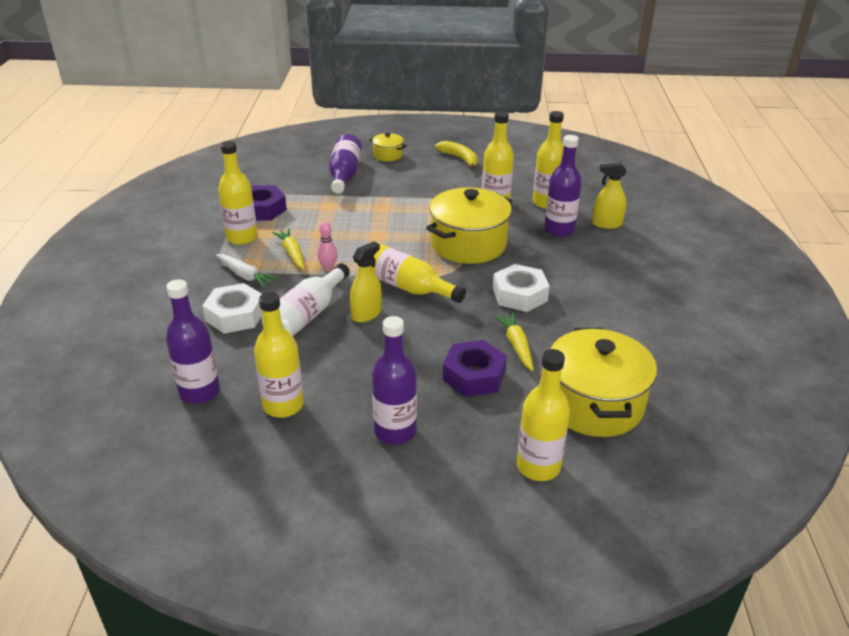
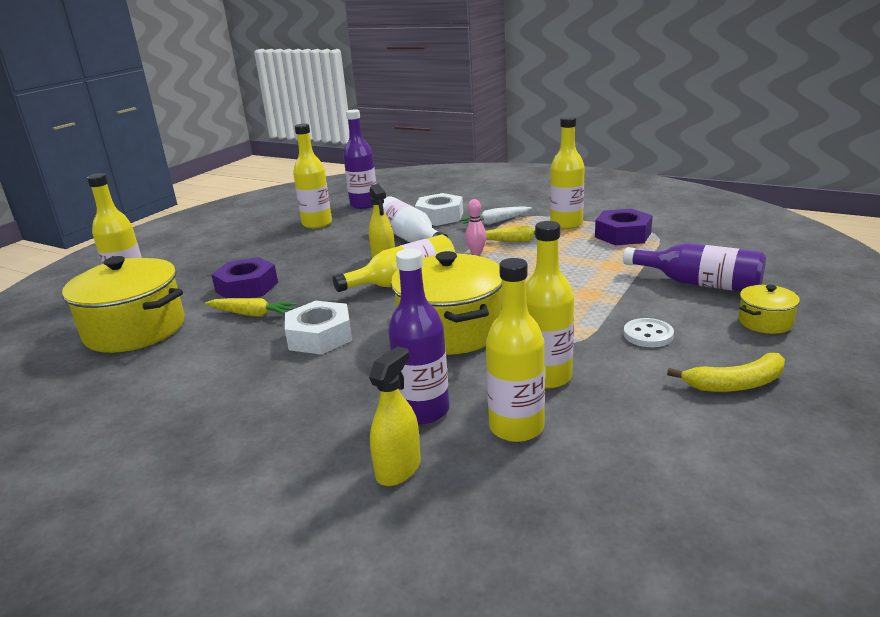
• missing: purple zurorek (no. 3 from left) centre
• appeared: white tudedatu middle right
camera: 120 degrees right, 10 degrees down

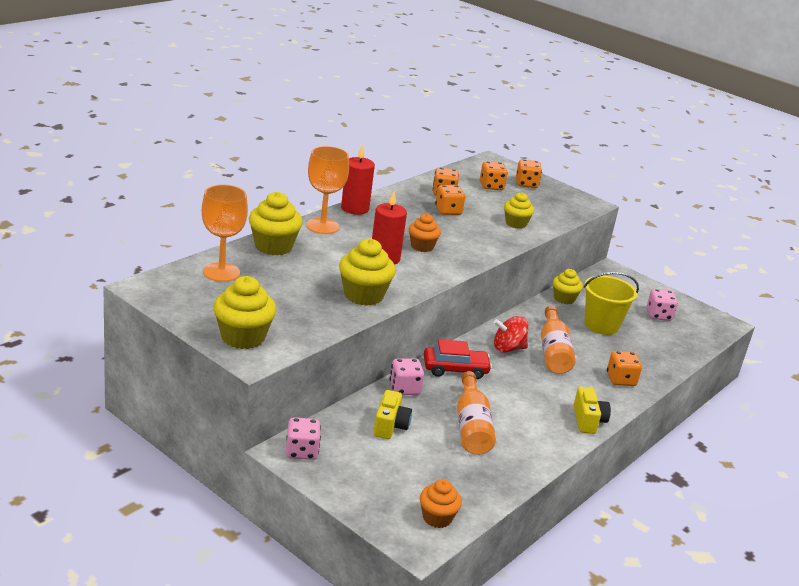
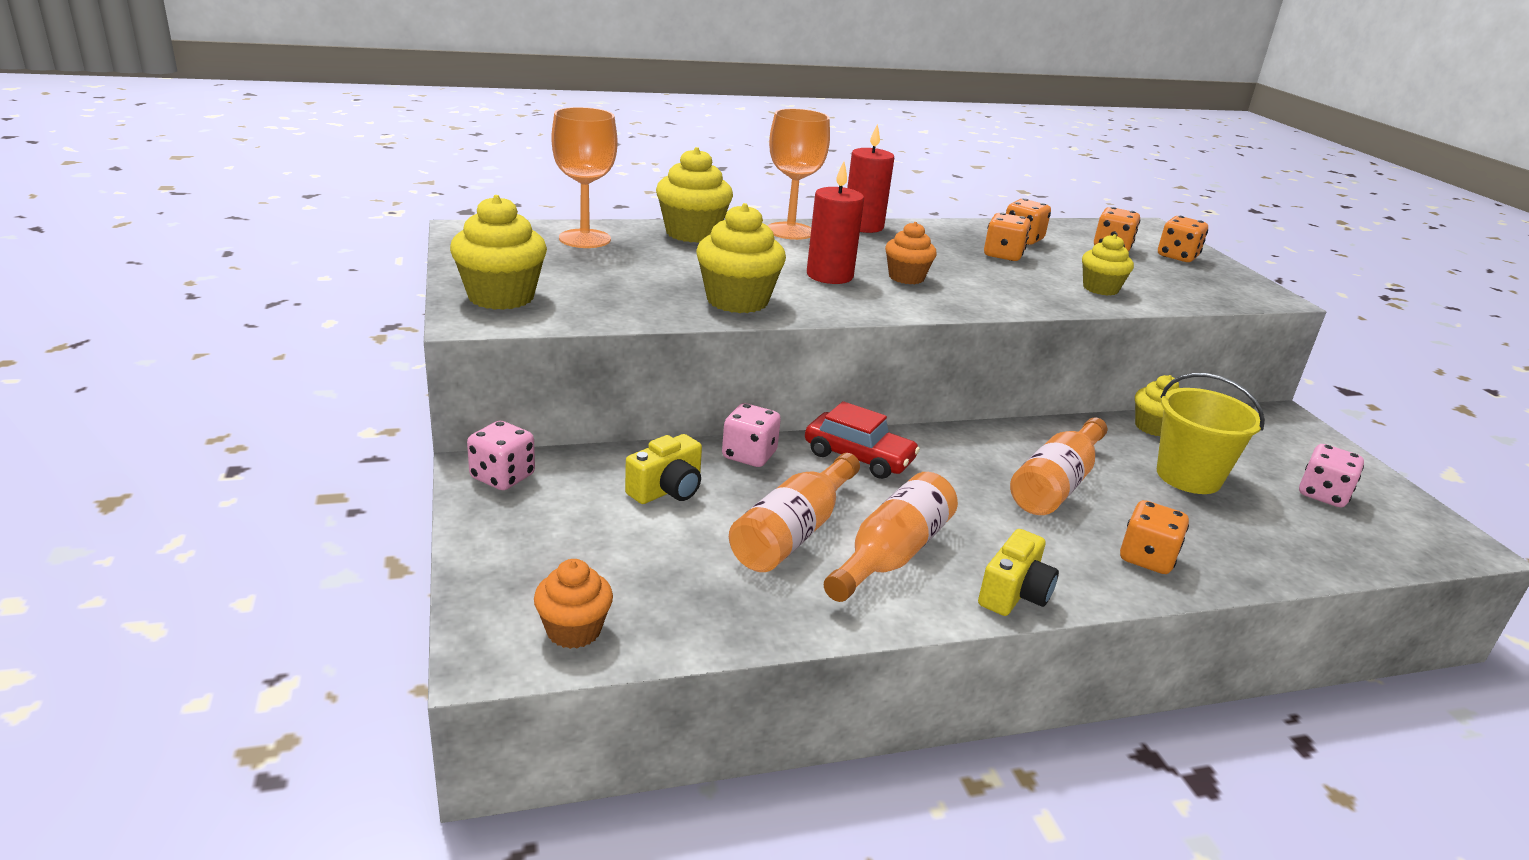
• missing: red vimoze centre
• appeared: orange zurorek (no. 2 from left) centre
camera: 35 degrees right, 0 degrees up

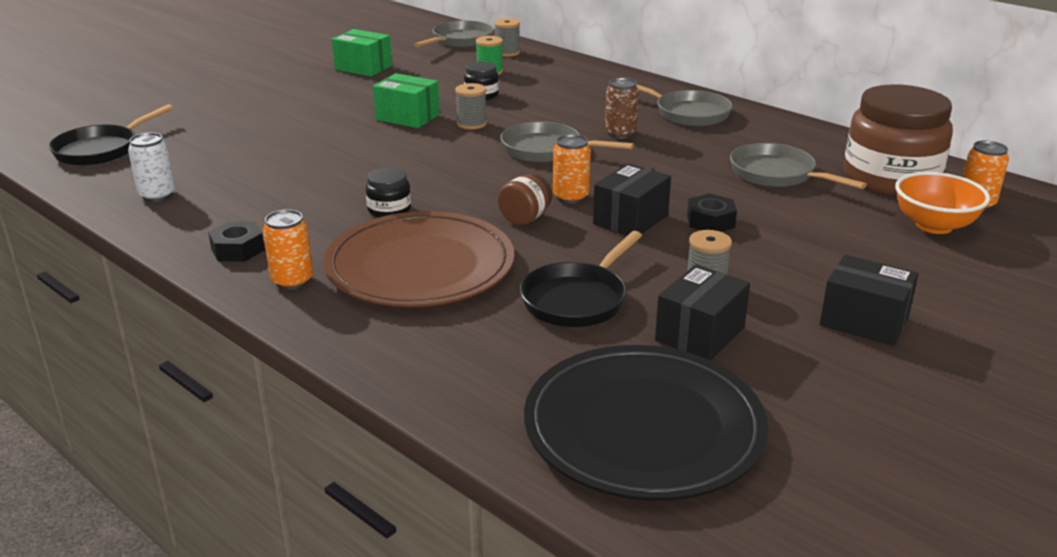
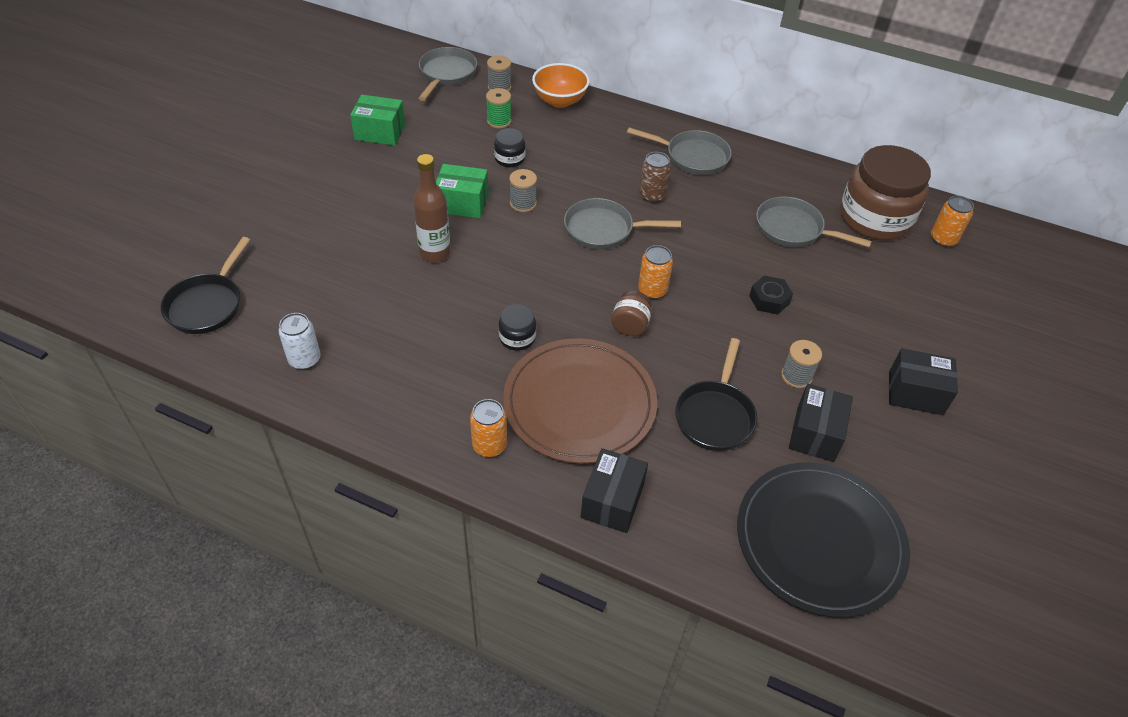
• missing: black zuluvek (no. 1 from left) middle left
• relocated: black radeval (no. 1 from left) centre to bottom centre
• relocated: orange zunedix middle right to top centre
• appeared: brown zurorek top centre
camera: 20 degrees left, 20 degrees up

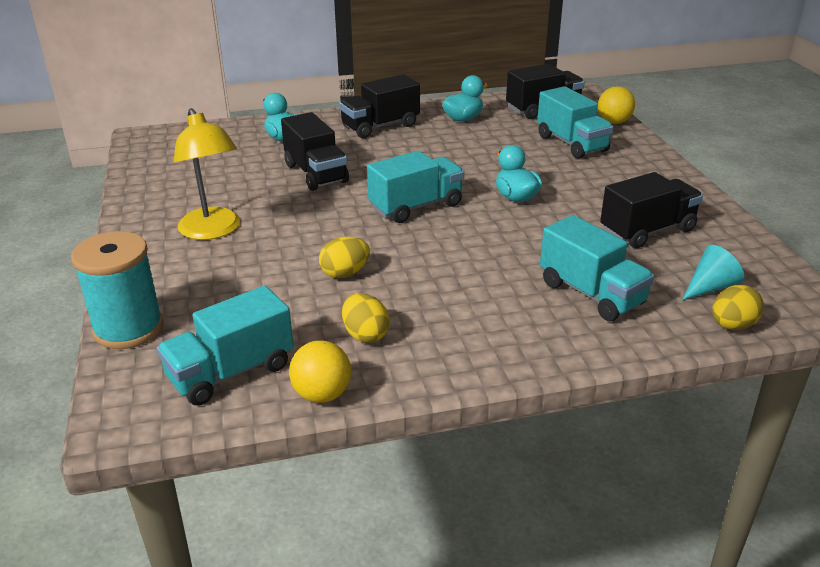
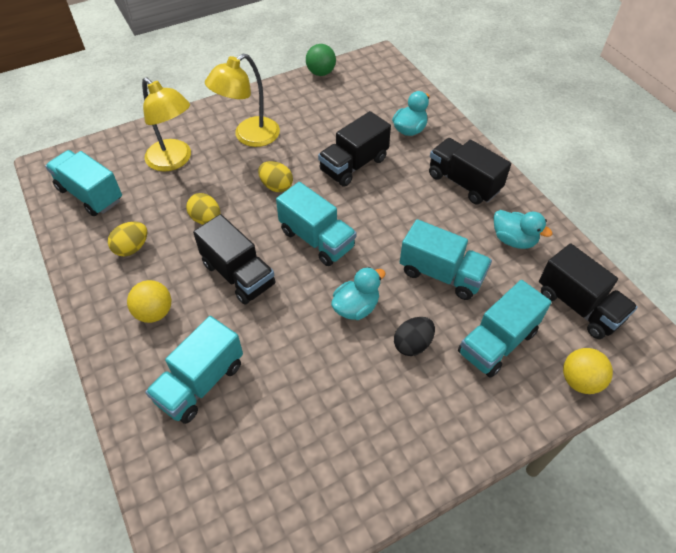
• missing: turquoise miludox middle left
• relocated: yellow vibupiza (no. 1 from left) centre to middle left
• relocated: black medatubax (no. 4 from left in the first image) middle right to black medatubax (no. 1 from left) centre
• missing: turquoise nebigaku middle right
• relocated: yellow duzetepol (no. 3 from left) middle right to top centre
• appeared: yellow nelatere (no. 1 from left) top left
• appeared: green vibupiza top centre
• appeared: black duzetepol centre
• appeared: turquoise medatubax (no. 4 from left) centre
camera: 75 degrees right, 20 degrees up

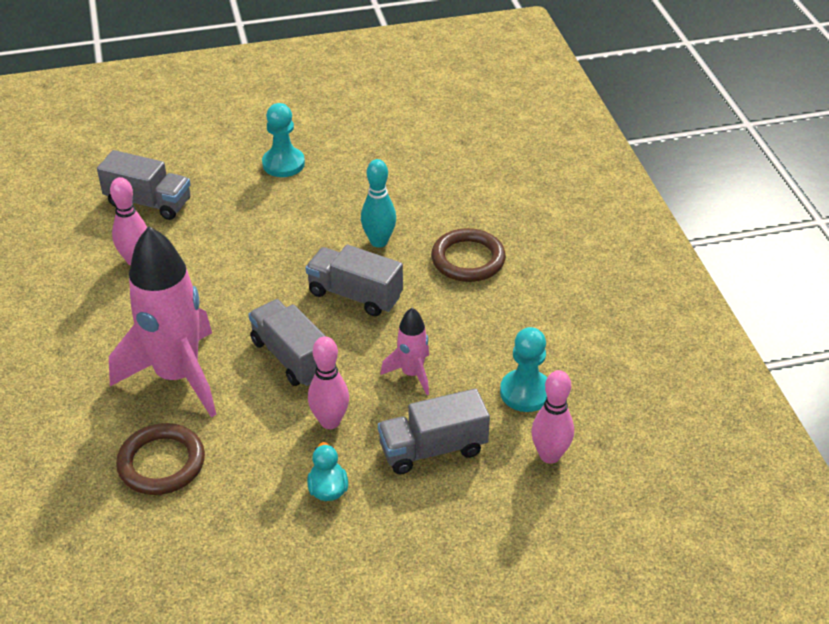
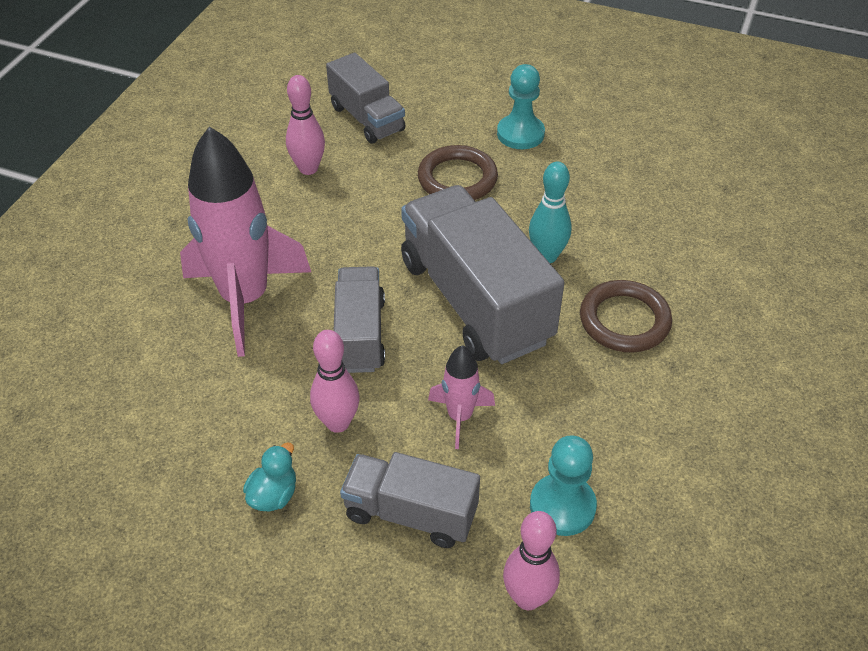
• relocated: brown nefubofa (no. 1 from left) bottom left to top centre
• size: grey medatubax (no. 3 from left in the first image) centre = centre x1.74
camera: 35 degrees right, 5 degrees up

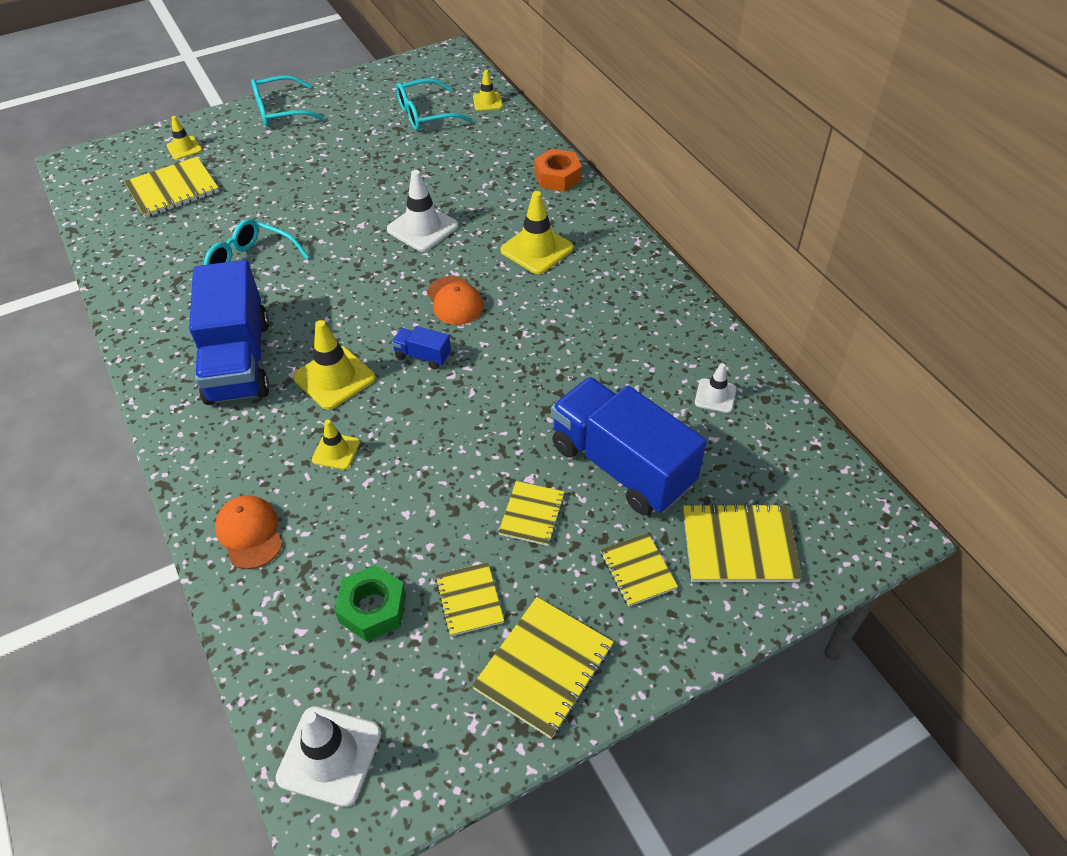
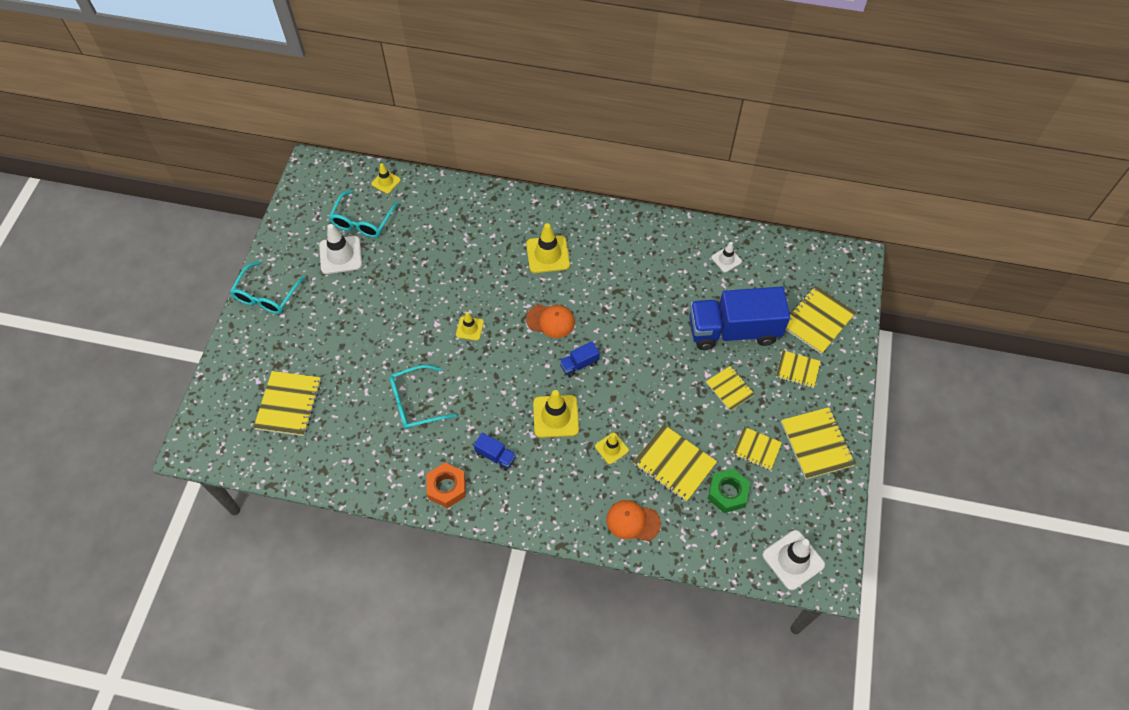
• relocated: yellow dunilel (no. 1 from left in the first image) top left to yellow dunilel (no. 2 from left) centre
• size: blue medatubax (no. 1 from left) middle left = centre x0.41
• relocated: white dunilel (no. 2 from left in the first image) top centre to white dunilel (no. 1 from left) middle left
• relocated: orange zuluvek top centre to bottom centre
• appeared: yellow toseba (no. 2 from left) centre
camera: 50 degrees left, 10 degrees up

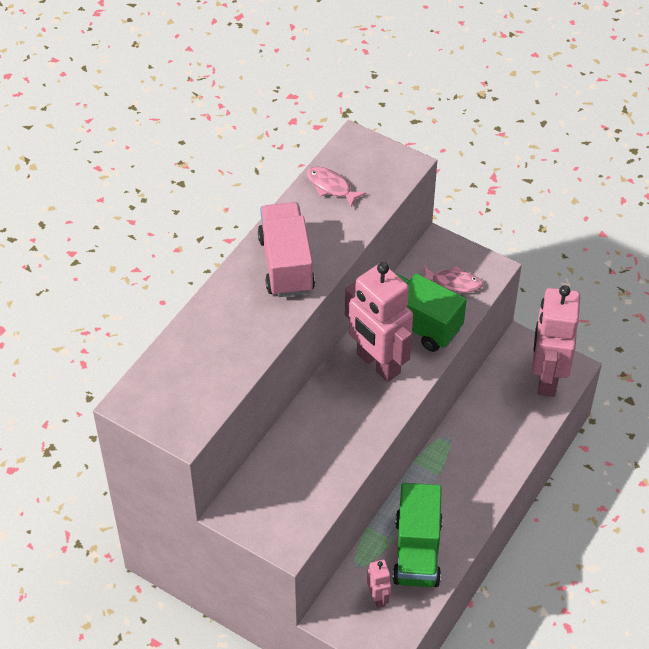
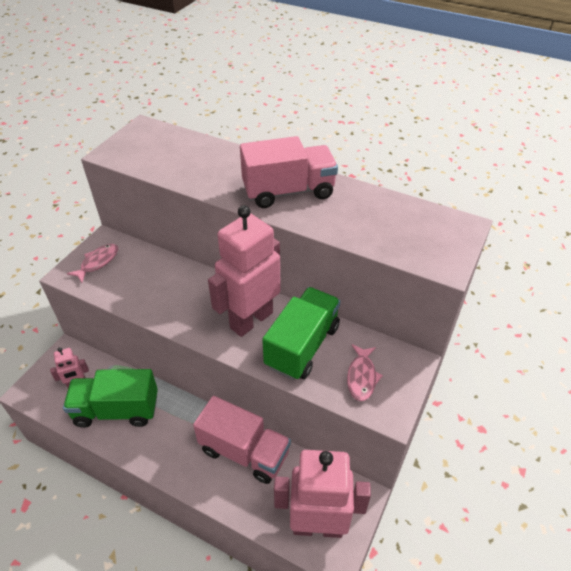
• relocated: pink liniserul (no. 1 from left) top centre to middle left
• appeared: pink medatubax (no. 1 from left) bottom centre
camera: 85 degrees right, 5 degrees down

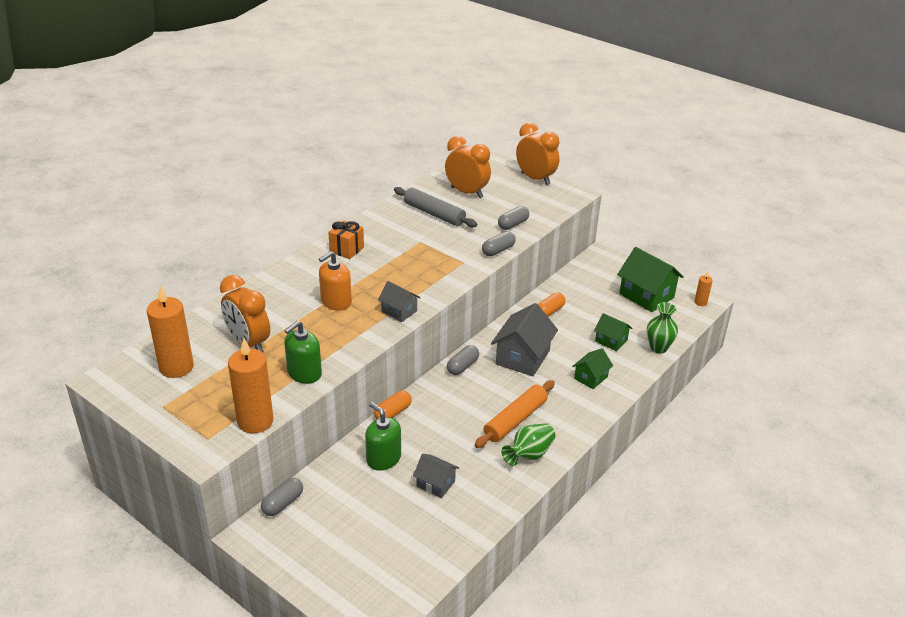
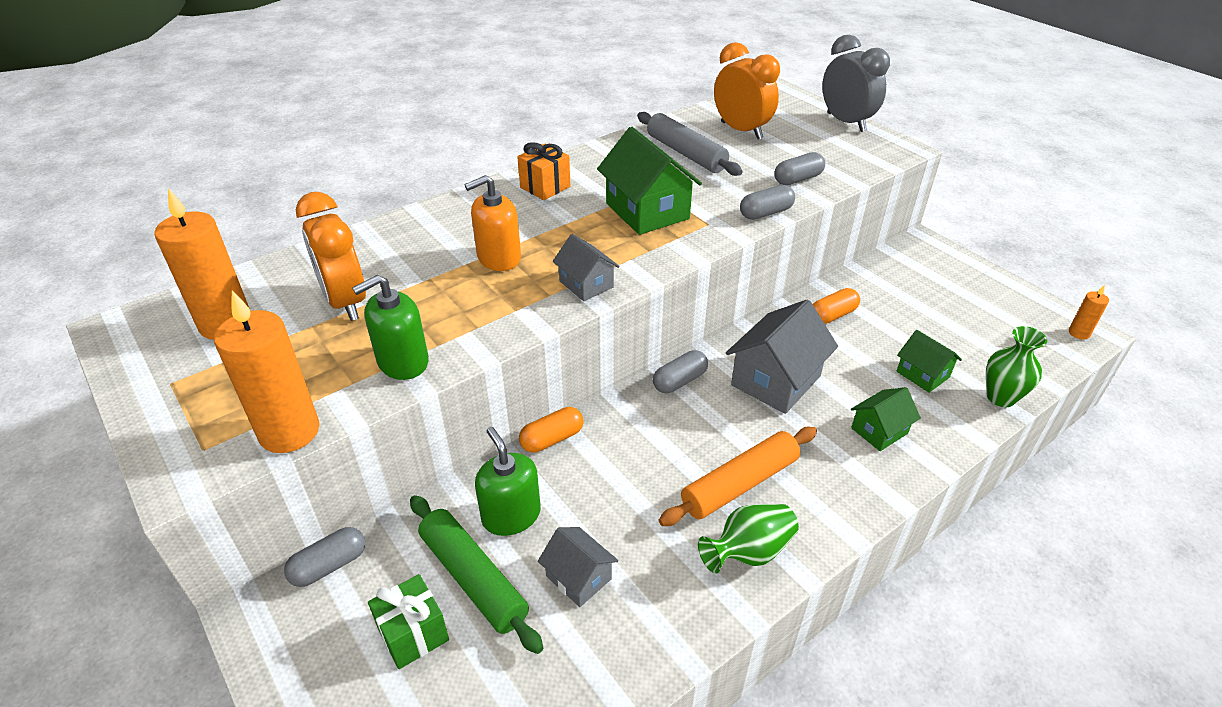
• colour: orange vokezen (no. 3 from left) top centre to grey vokezen top right
• relocated: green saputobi (no. 3 from left in the first image) middle right to green saputobi (no. 1 from left) top centre
• appeared: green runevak bottom centre
• appeared: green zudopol bottom centre
camera: 15 degrees right, 5 degrees up

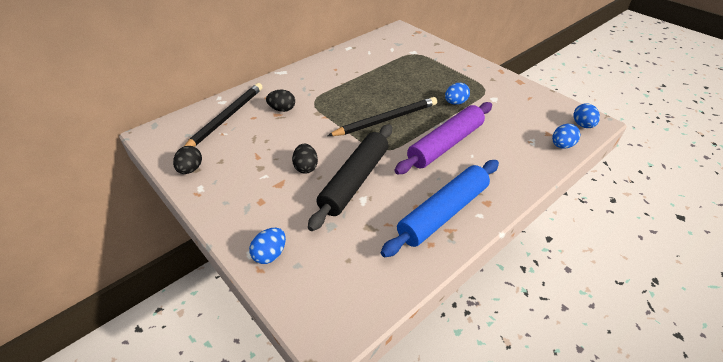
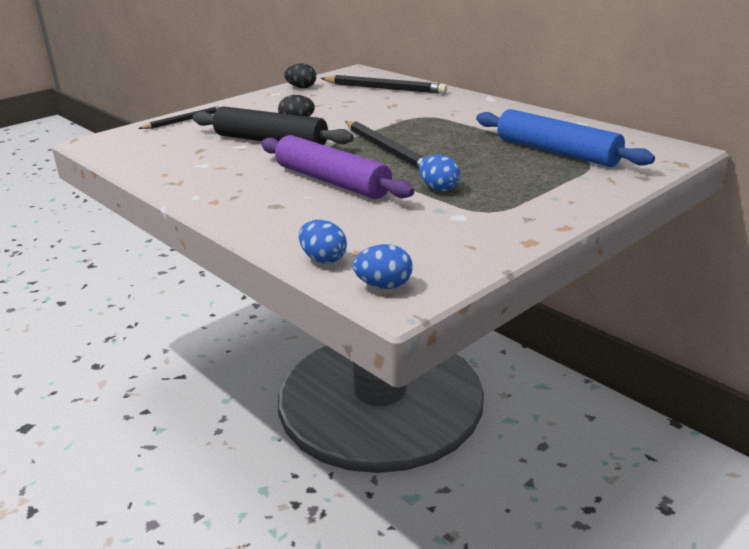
• exchanged: blue duzetepol (no. 1 from left) bottom centre to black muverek (no. 1 from left) top left
• missing: black duzetepol (no. 2 from left) top centre
• relocated: blue zudopol centre to top right
camera: 90 degrees right, 15 degrees down

